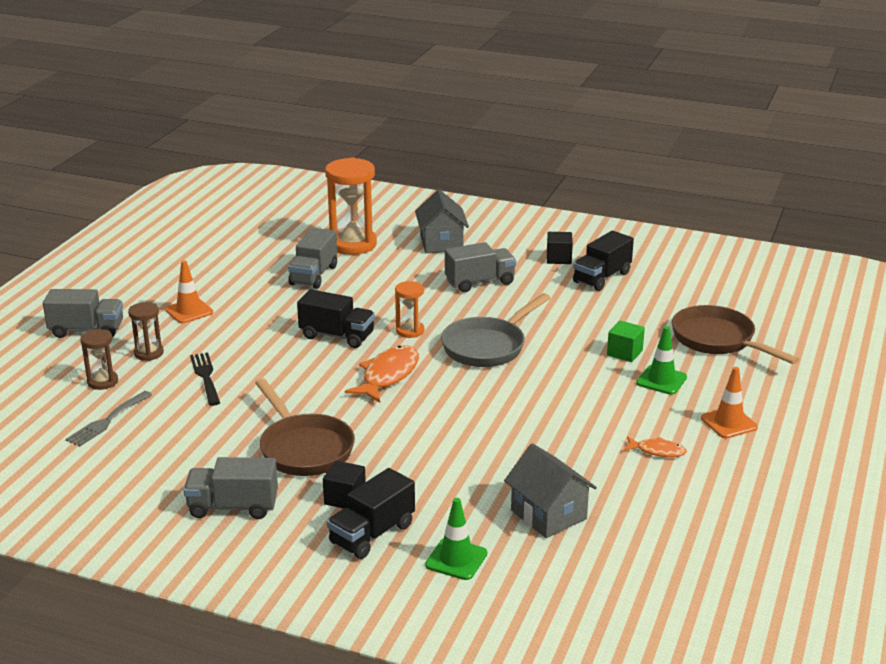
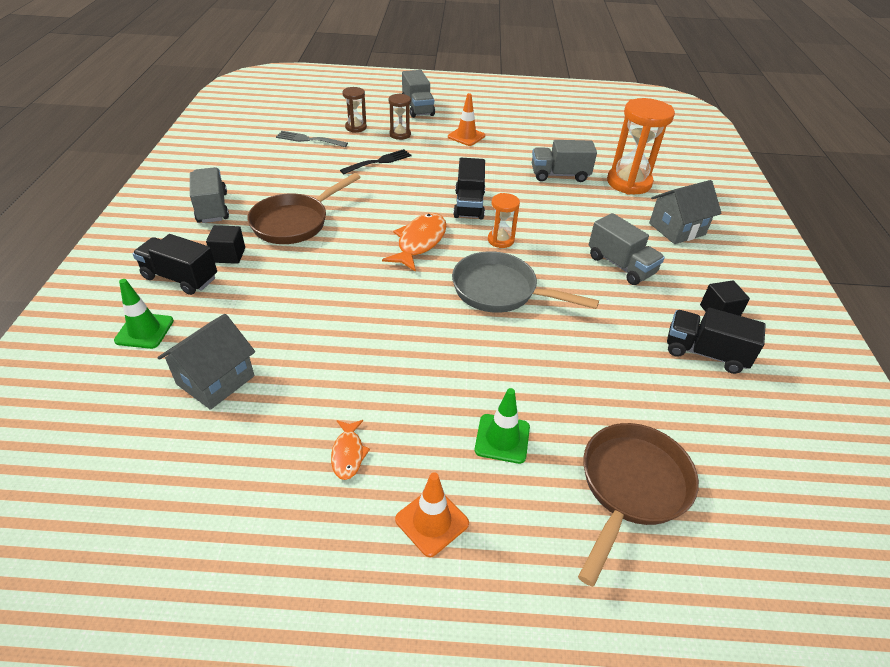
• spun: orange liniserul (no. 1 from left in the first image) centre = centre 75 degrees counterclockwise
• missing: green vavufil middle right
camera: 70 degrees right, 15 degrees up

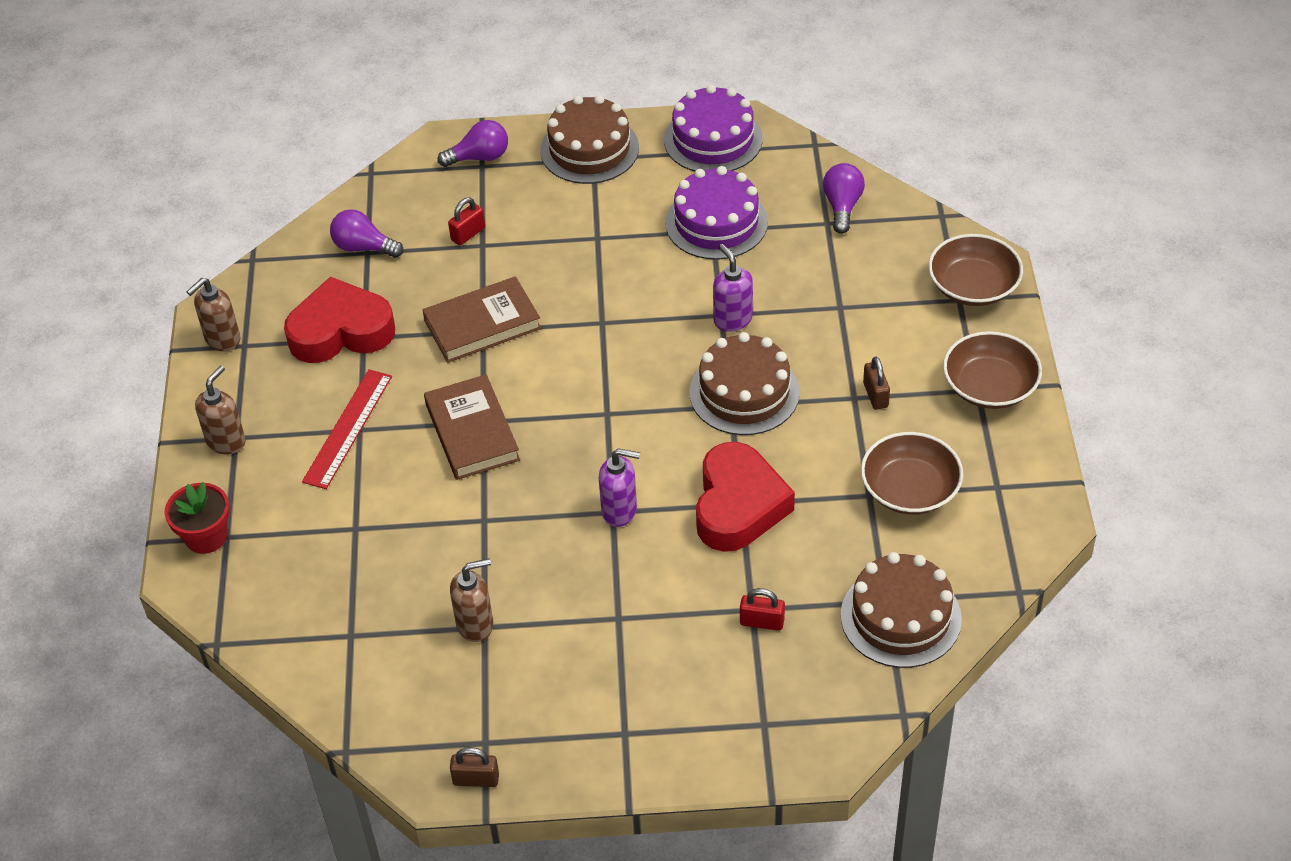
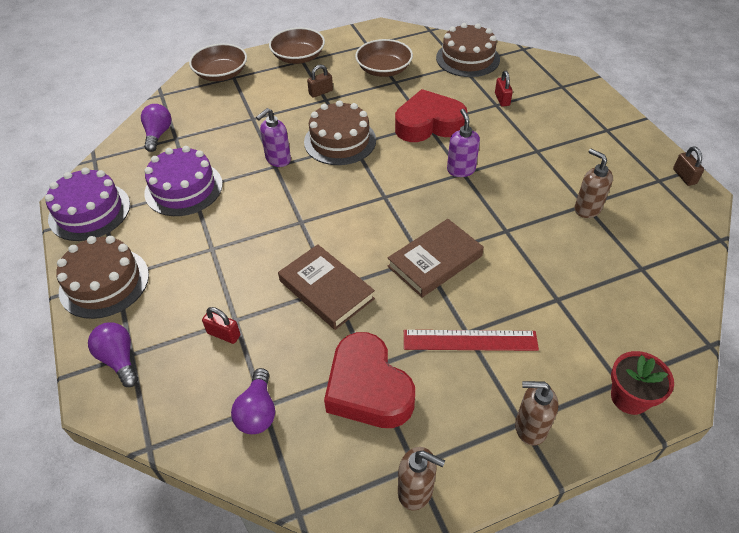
• spun: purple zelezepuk (no. 3 from left in the first image) top centre = top left 105 degrees clockwise
camera: 110 degrees left, 0 degrees up

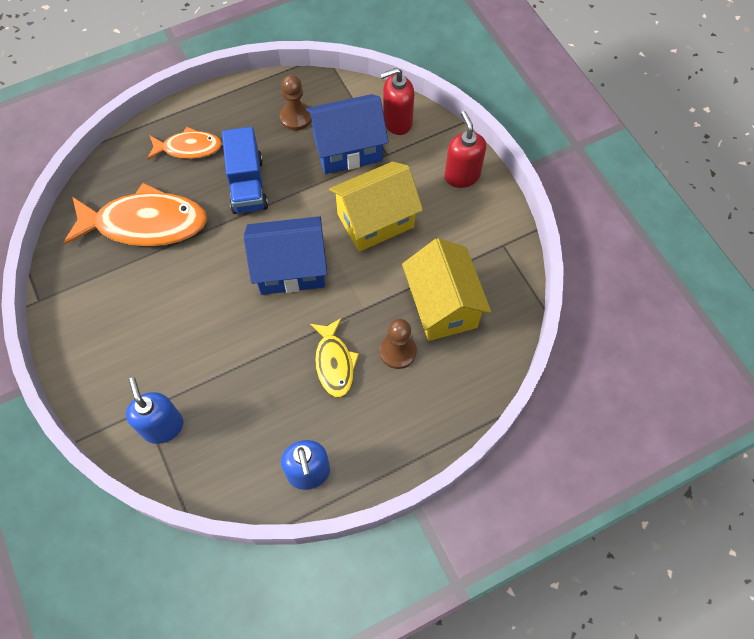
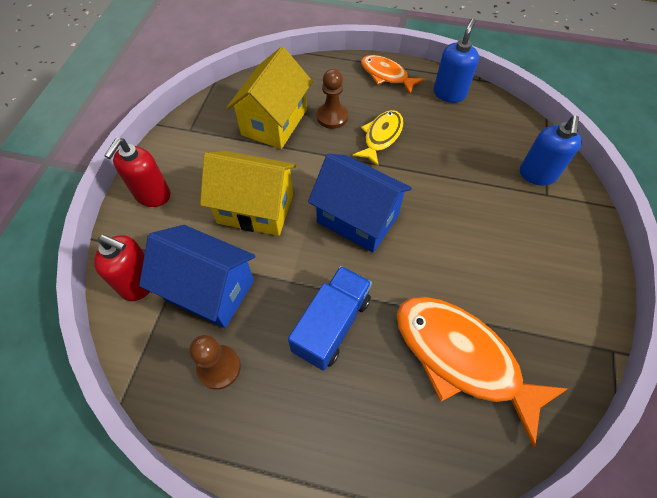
• relocated: orange liniserul (no. 2 from left in the first image) top left to orange liniserul (no. 1 from left) top centre
camera: 140 degrees left, 5 degrees down

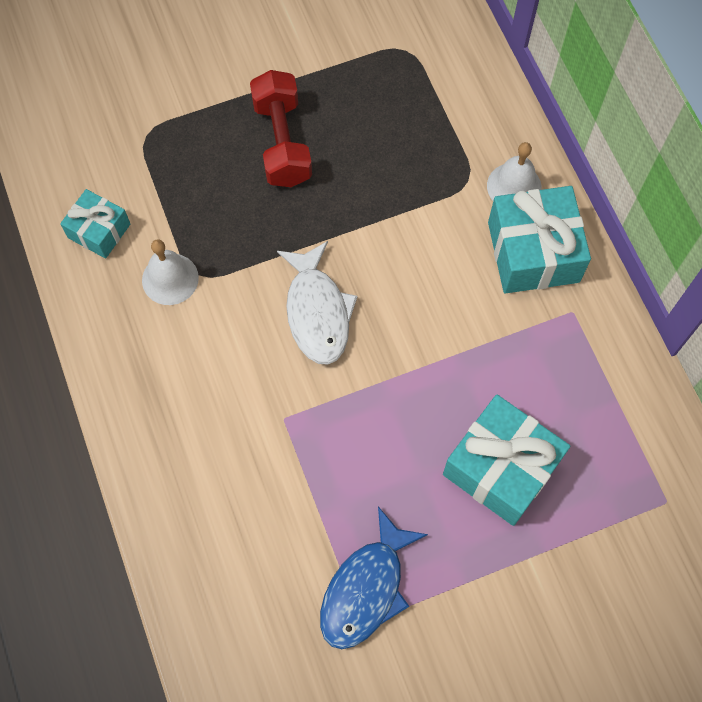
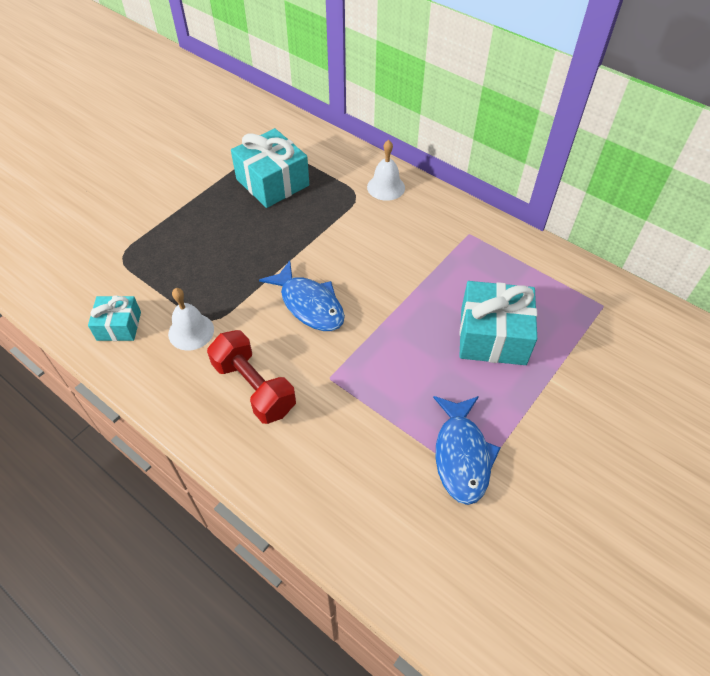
• relocated: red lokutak top centre to centre
• colour: white liniserul centre to blue liniserul (no. 1 from left) centre
• relocated: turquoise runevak (no. 3 from left in the first image) middle right to turquoise runevak (no. 2 from left) top centre
camera: 30 degrees left, 15 degrees down

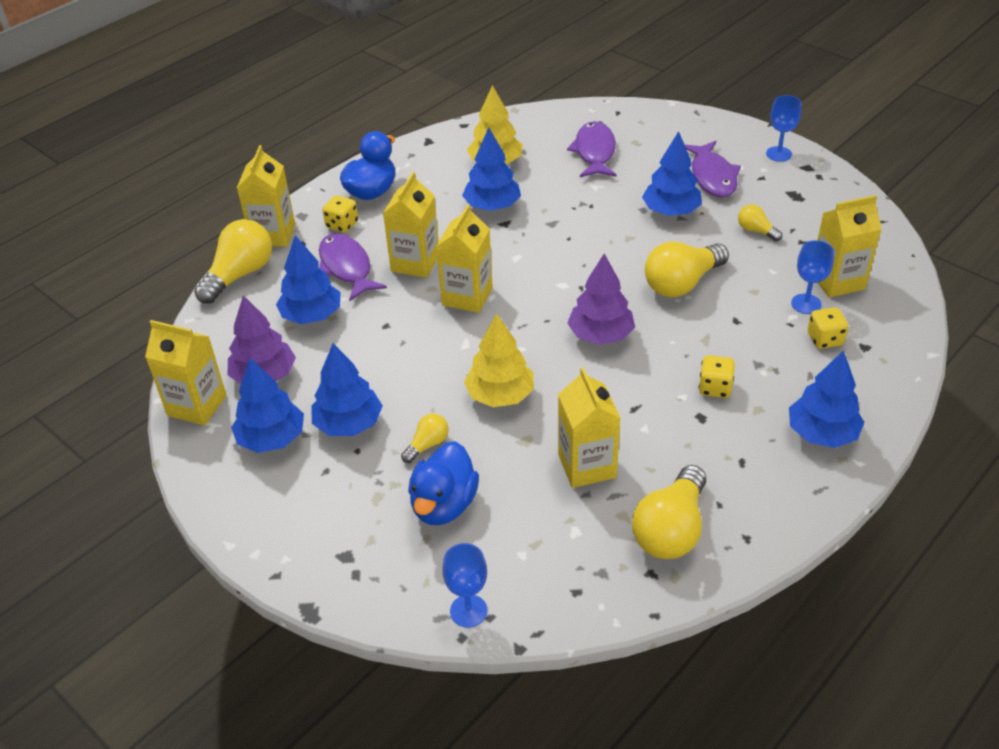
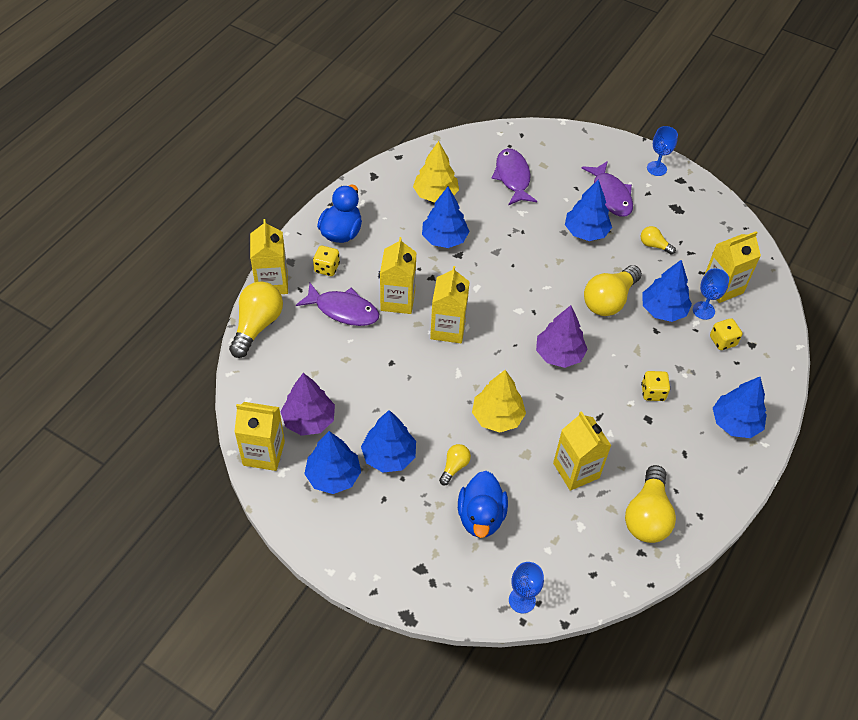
• relocated: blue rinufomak (no. 2 from left in the first image) middle left to blue rinufomak (no. 5 from left) middle right
• spun: purple liniserul (no. 1 from left) centre = centre 150 degrees clockwise
camera: 15 degrees left, 10 degrees up

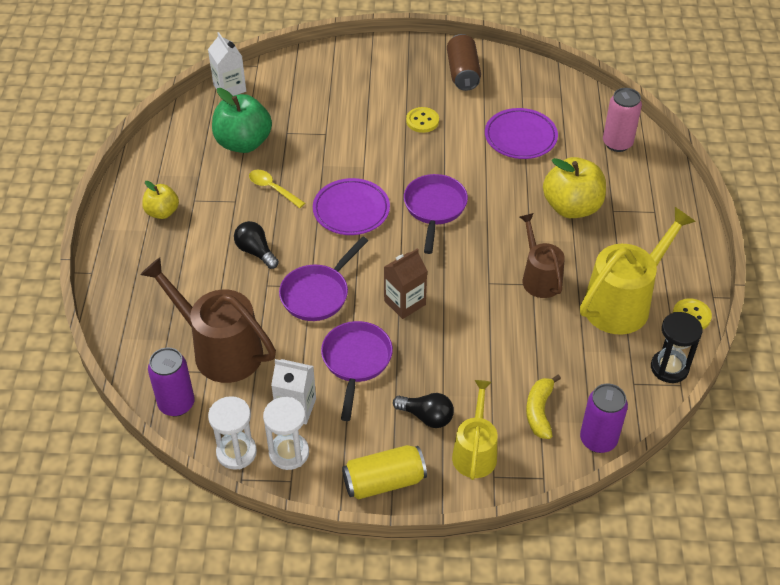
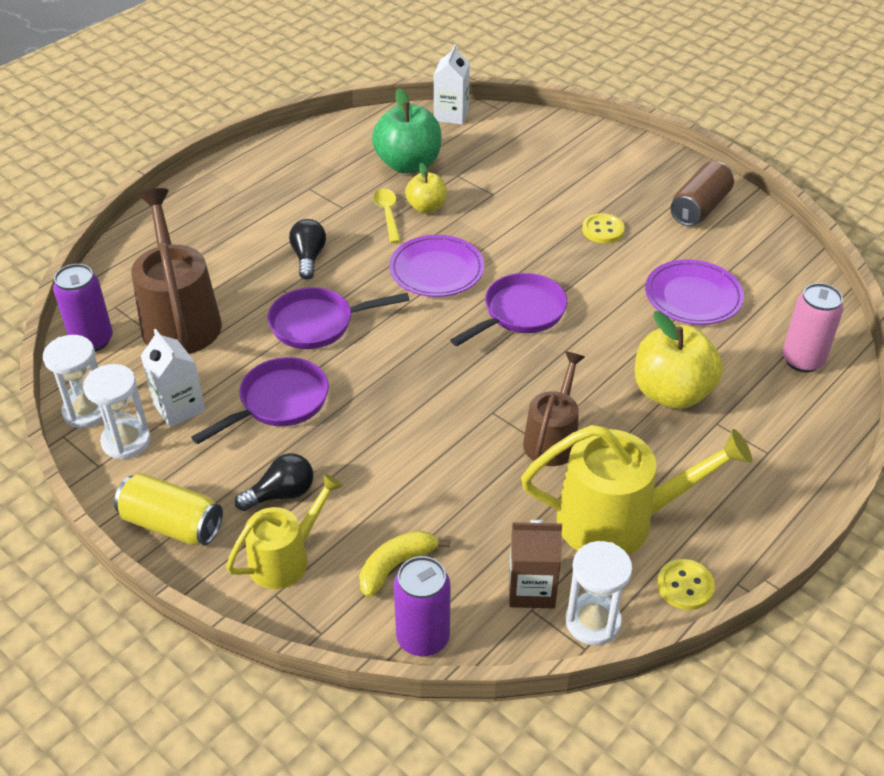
• relocated: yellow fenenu (no. 1 from left) middle left to top centre
• relocated: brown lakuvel centre to bottom centre
• spun: black zelezepuk (no. 2 from left in the first image) bottom centre = middle left 90 degrees counterclockwise
• colour: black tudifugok middle right to white tudifugok (no. 3 from left) bottom right
camera: 40 degrees right, 5 degrees down

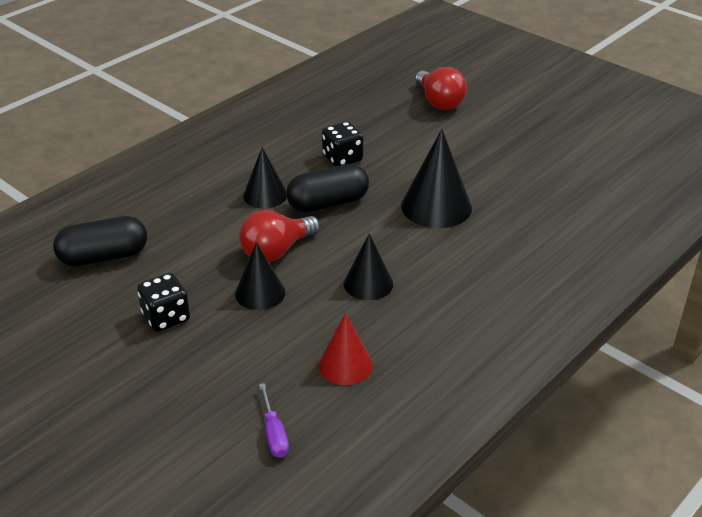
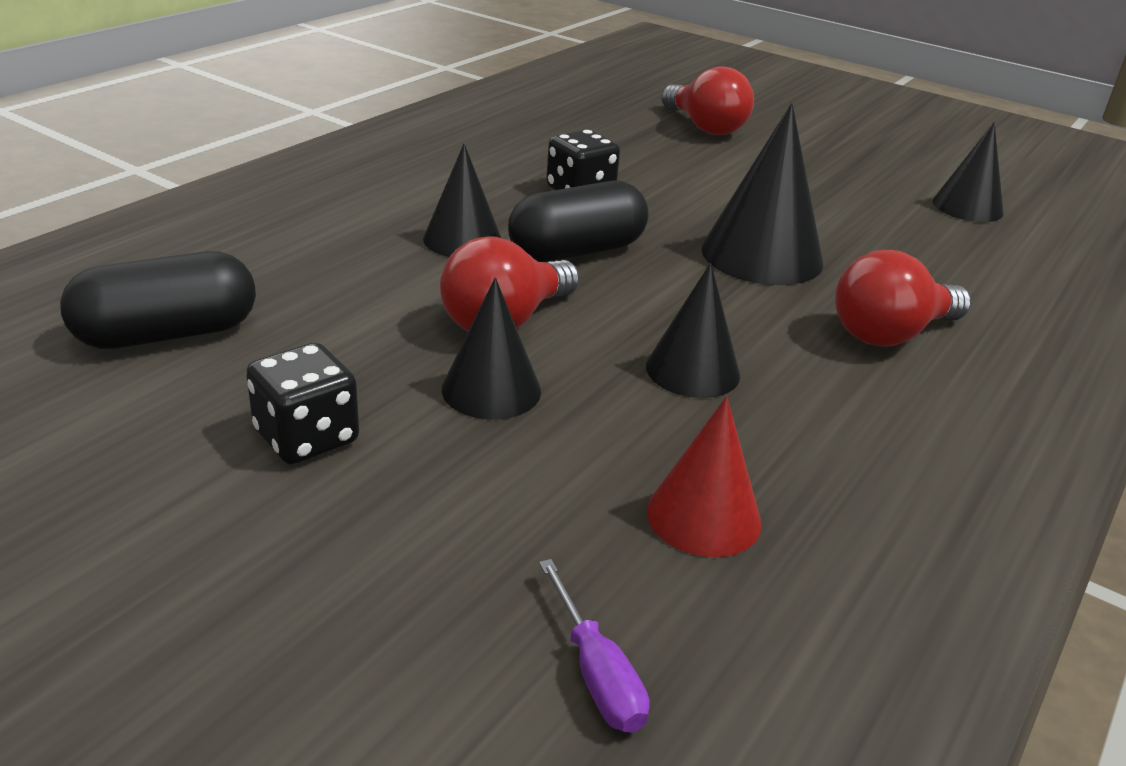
• appeared: red zelezepuk (no. 3 from left) middle right
• appeared: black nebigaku (no. 5 from left) top right
camera: 10 degrees left, 5 degrees down

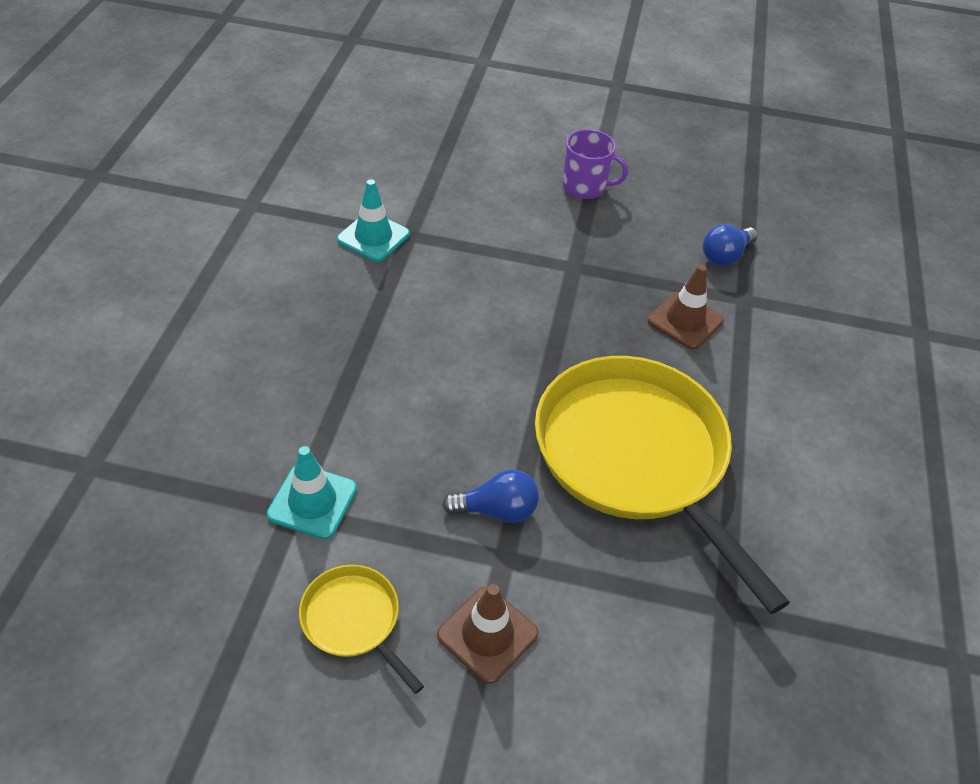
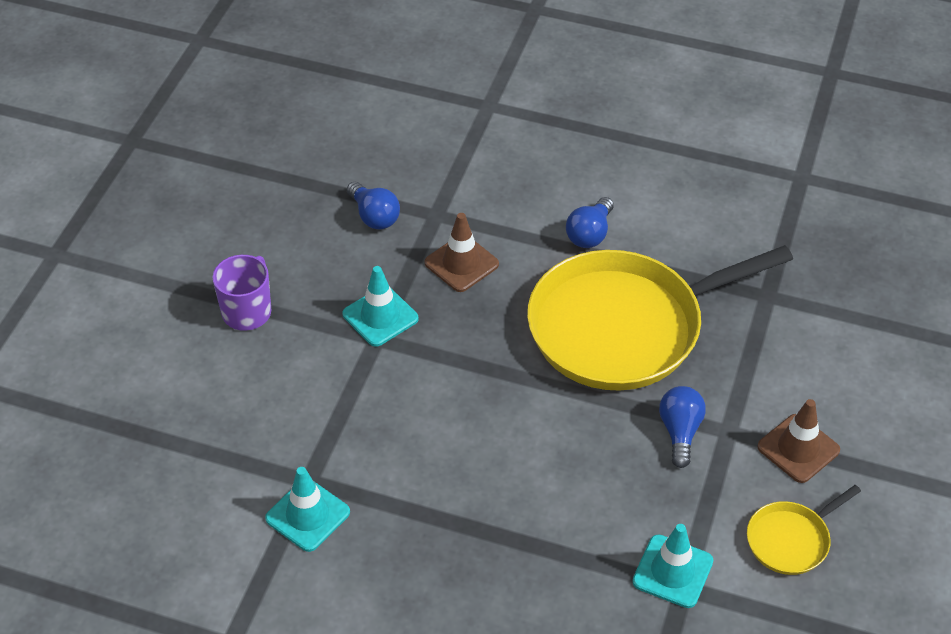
• appeared: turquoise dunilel (no. 2 from left) centre
• appeared: blue zelezepuk (no. 2 from left) centre
camera: 80 degrees left, 0 degrees up

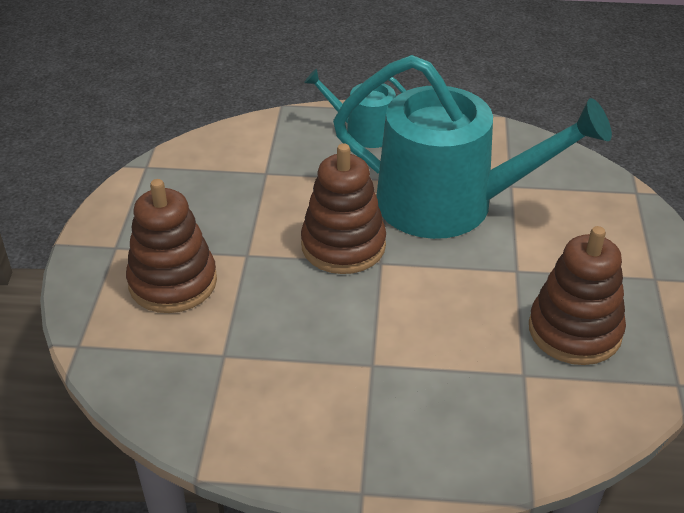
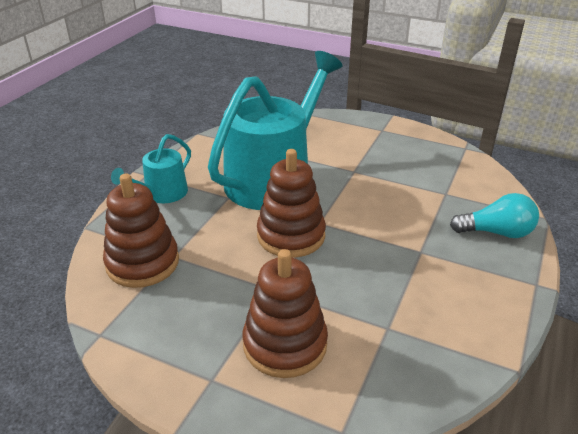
• relocated: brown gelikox (no. 3 from left in the first image) middle right to brown gelikox (no. 1 from left) middle left
• appeared: turquoise zelezepuk middle right
camera: 70 degrees left, 5 degrees down

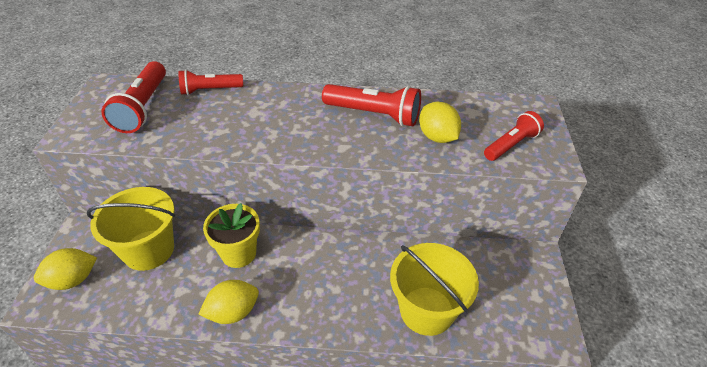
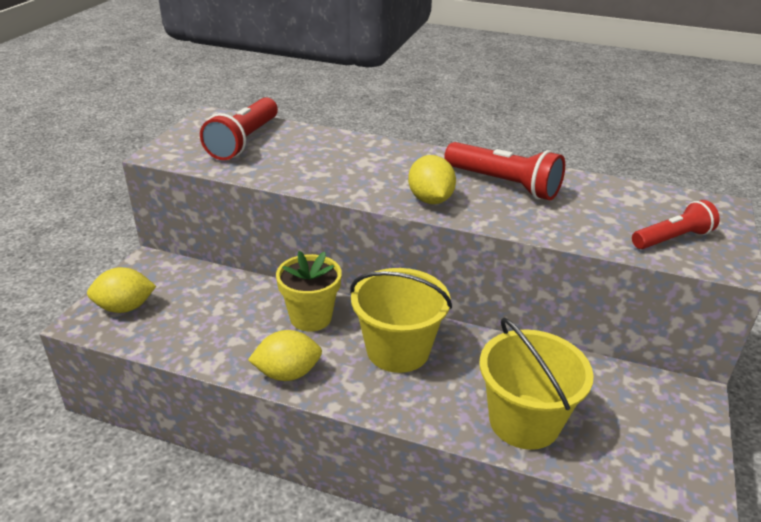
• relocated: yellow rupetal (no. 1 from left) middle left to centre
• missing: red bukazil (no. 2 from left) top left
• relocated: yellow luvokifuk (no. 3 from left) top centre to centre
camera: 15 degrees right, 10 degrees down

